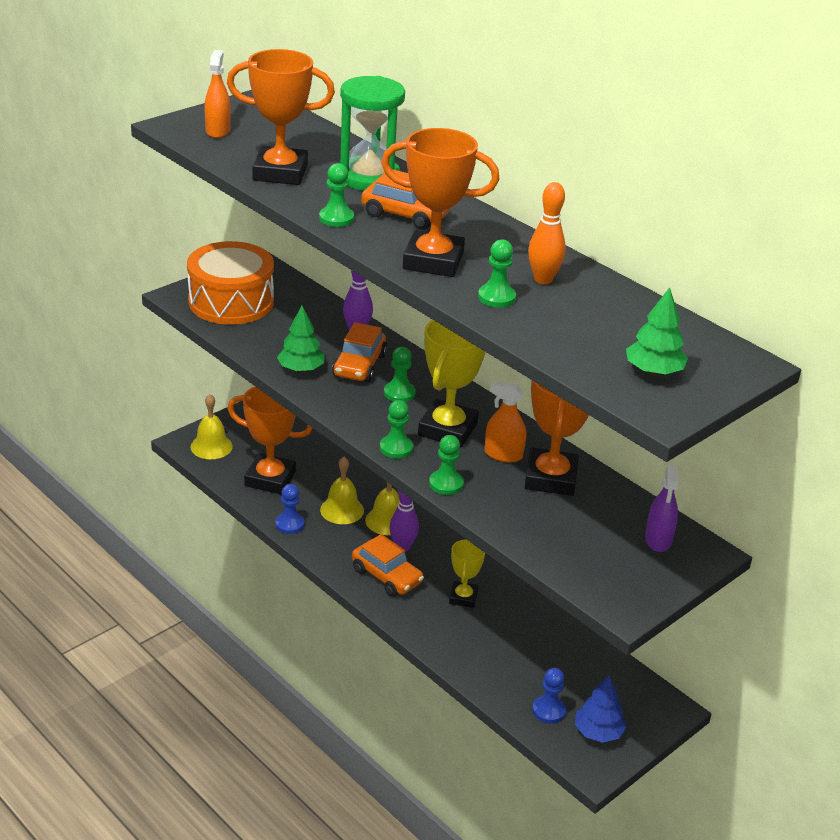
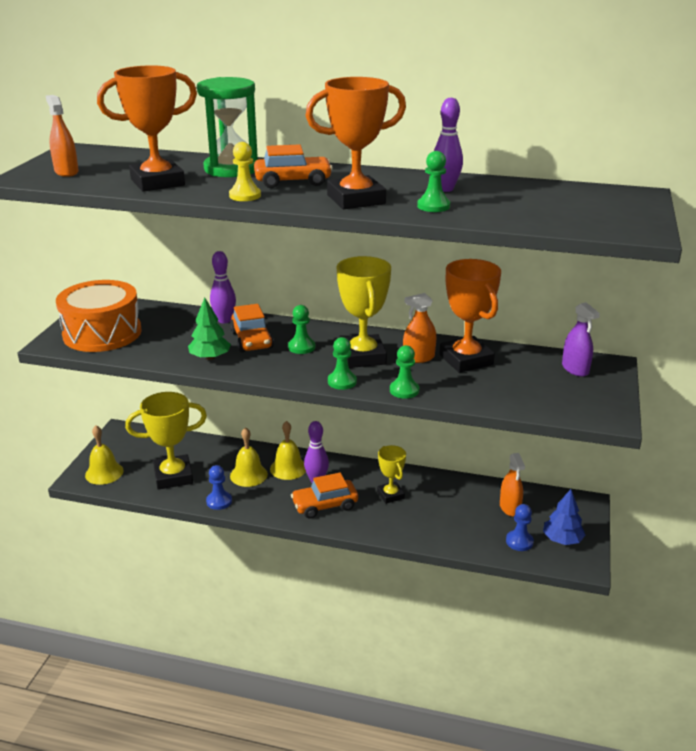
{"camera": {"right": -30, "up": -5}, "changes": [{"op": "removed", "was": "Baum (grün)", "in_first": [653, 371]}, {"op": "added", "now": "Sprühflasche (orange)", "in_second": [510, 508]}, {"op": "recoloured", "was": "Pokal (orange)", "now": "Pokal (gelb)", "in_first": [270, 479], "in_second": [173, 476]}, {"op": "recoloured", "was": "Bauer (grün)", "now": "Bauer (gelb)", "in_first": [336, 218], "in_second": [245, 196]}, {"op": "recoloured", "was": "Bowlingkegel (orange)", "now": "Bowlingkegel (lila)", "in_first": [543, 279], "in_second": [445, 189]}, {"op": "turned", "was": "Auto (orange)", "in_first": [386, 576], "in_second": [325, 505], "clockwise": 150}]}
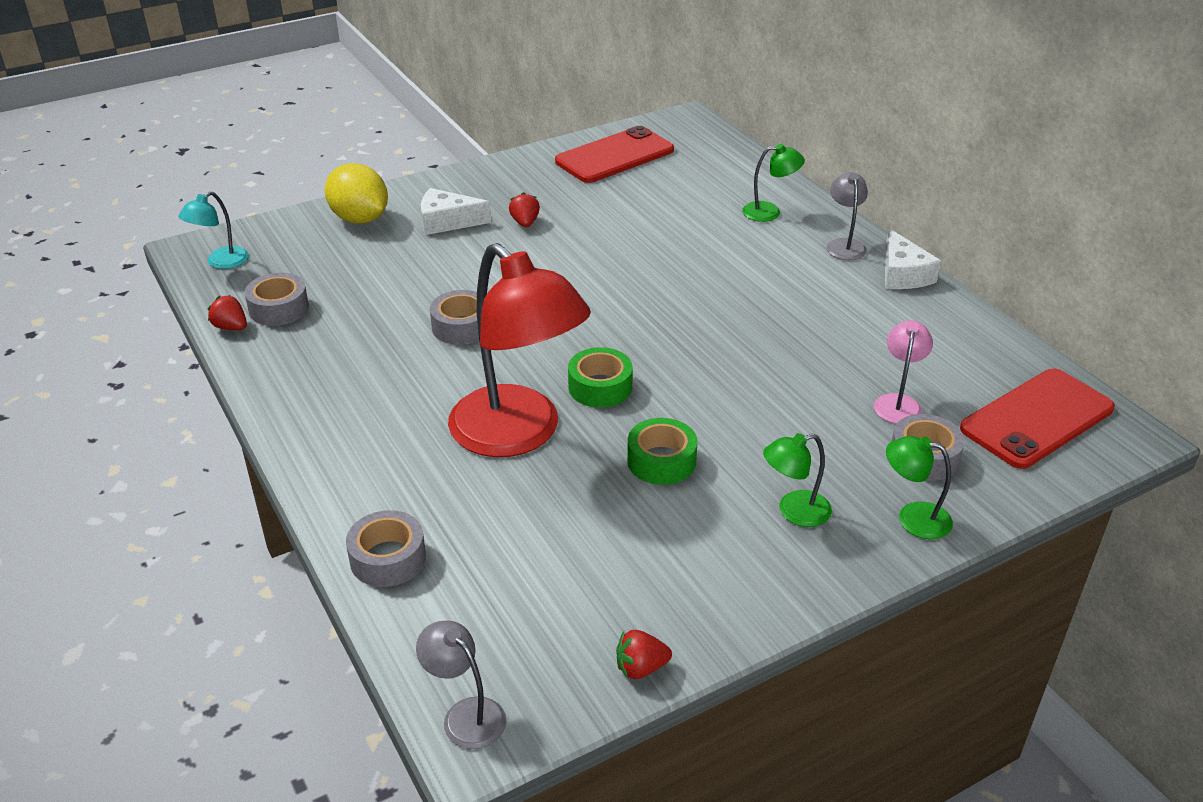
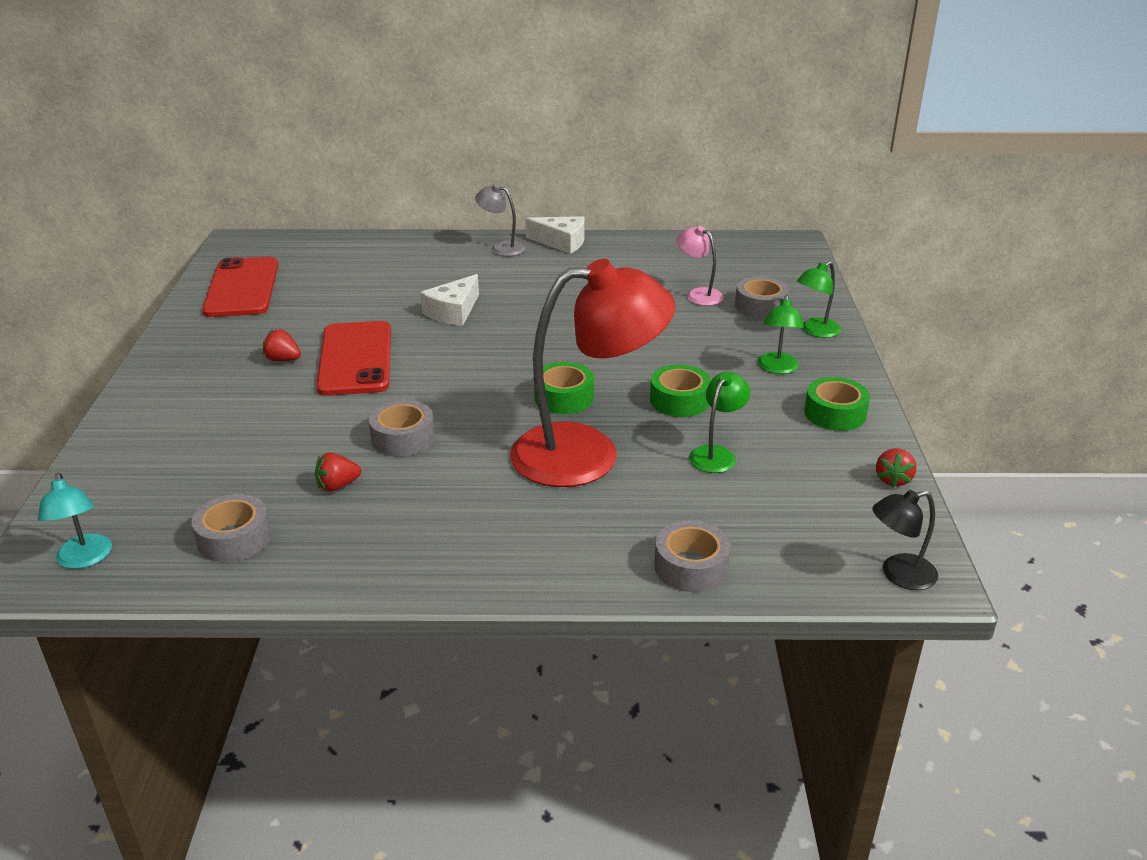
{"camera": {"right": -60, "up": -5}, "changes": [{"op": "removed", "was": "Zitrone (gelb)", "in_first": [360, 219]}, {"op": "added", "now": "Klebeband (grün)", "in_second": [835, 413]}, {"op": "moved", "was": "Erdbeere (rot)", "in_first": [231, 327], "in_second": [337, 486]}, {"op": "moved", "was": "Käse (weiß)", "in_first": [447, 222], "in_second": [453, 311]}, {"op": "moved", "was": "Lampe (grün)", "in_first": [770, 212], "in_second": [716, 454]}, {"op": "moved", "was": "Handy (rot)", "in_first": [1037, 419], "in_second": [355, 359]}, {"op": "recoloured", "was": "Lampe (grau)", "now": "Lampe (schwarz)", "in_first": [465, 714], "in_second": [898, 574]}]}
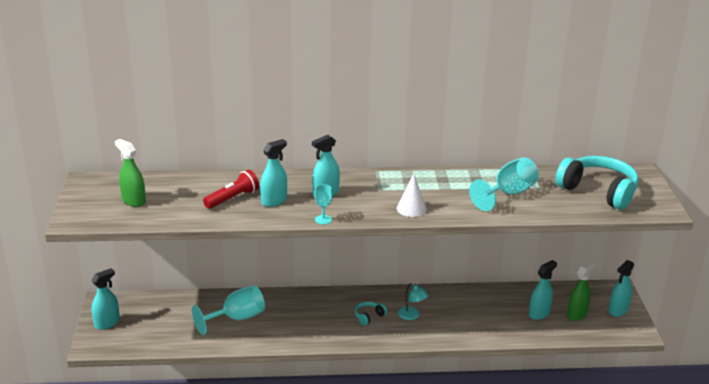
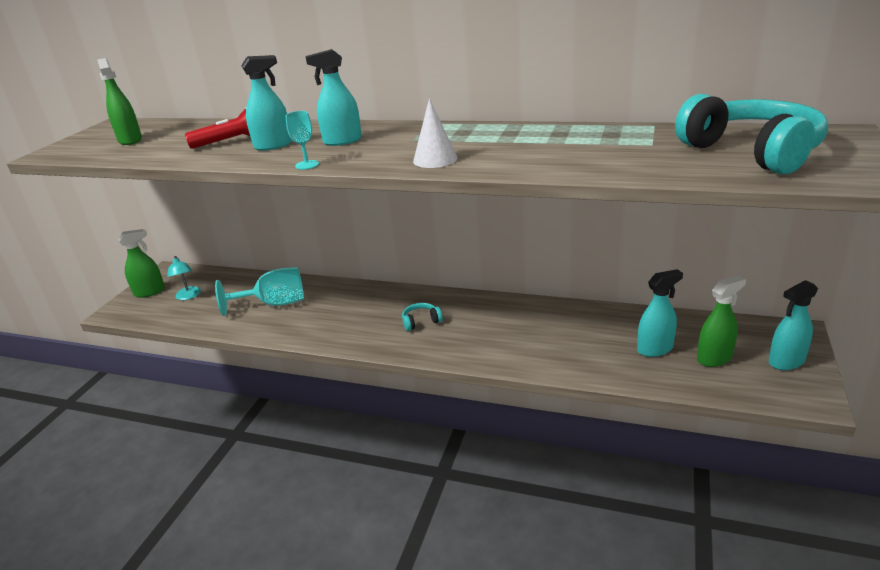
{"camera": {"right": 25, "up": 0}, "changes": [{"op": "removed", "was": "Kelch (türkis)", "in_first": [508, 194]}, {"op": "moved", "was": "Lampe (türkis)", "in_first": [412, 316], "in_second": [188, 296]}, {"op": "recoloured", "was": "Sprühflasche (türkis)", "now": "Sprühflasche (grün)", "in_first": [107, 323], "in_second": [149, 292]}]}
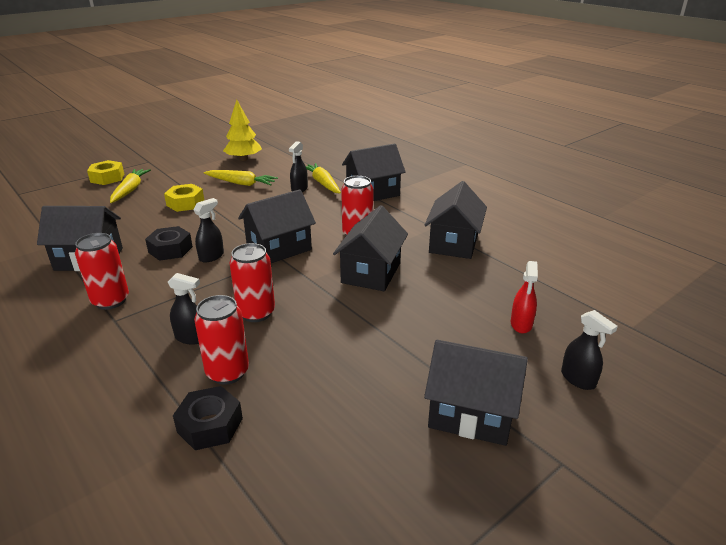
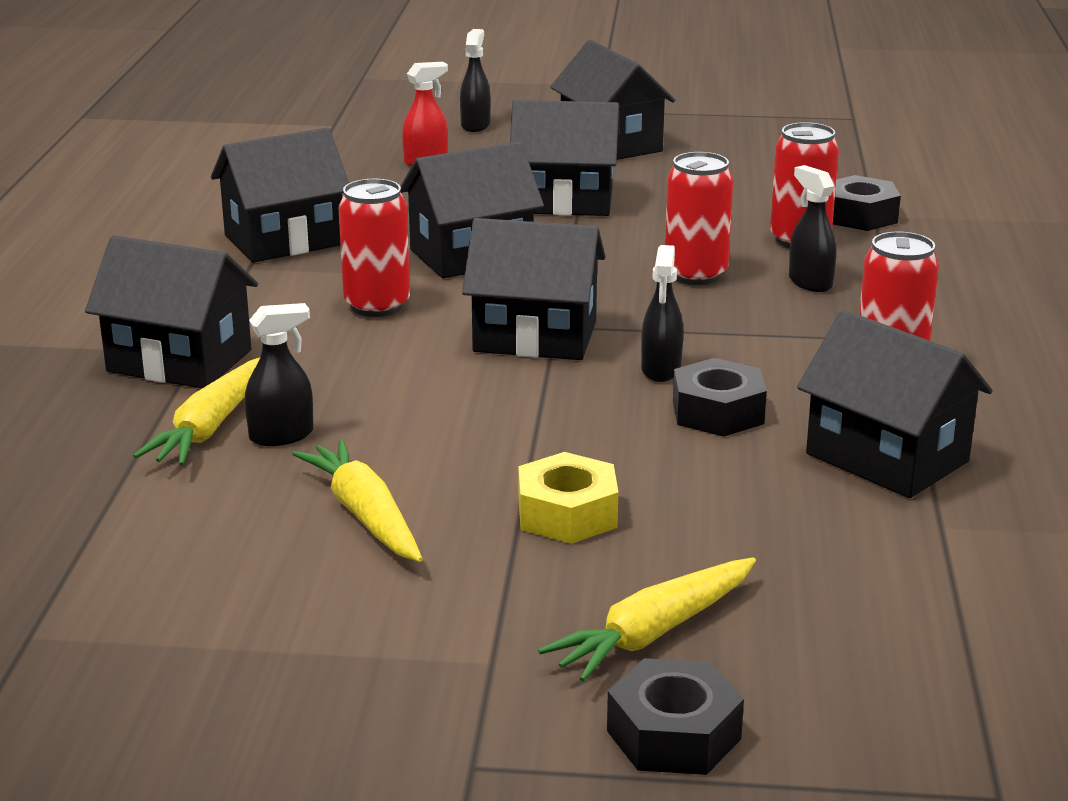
{"camera": {"right": -135, "up": -5}, "changes": [{"op": "removed", "was": "Baum (gelb)", "in_first": [243, 159]}, {"op": "added", "now": "Haus (schwarz)", "in_second": [564, 201]}, {"op": "recoloured", "was": "Sechskantmutter (gelb)", "now": "Sechskantmutter (schwarz)", "in_first": [107, 178], "in_second": [673, 735]}, {"op": "turned", "was": "Sprühflasche (schwarz)", "in_first": [211, 256], "in_second": [661, 370], "clockwise": -75}]}
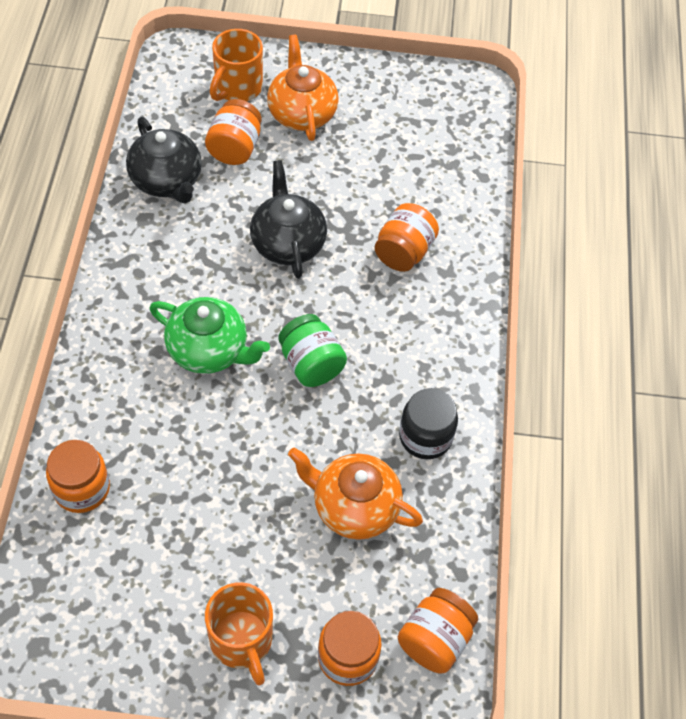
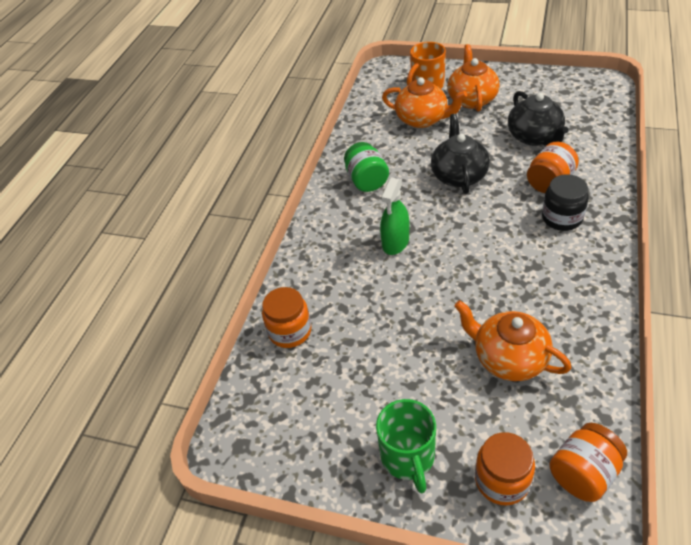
{"camera": {"right": 20, "up": -10}, "changes": [{"op": "moved", "was": "Teekanne (schwarz)", "in_first": [167, 181], "in_second": [534, 137]}, {"op": "moved", "was": "Einmachglas (grün)", "in_first": [311, 364], "in_second": [367, 181]}, {"op": "moved", "was": "Einmachglas (schwarz)", "in_first": [425, 437], "in_second": [561, 218]}, {"op": "replaced", "was": "Teekanne (grün)", "now": "Sprühflasche (grün)", "in_first": [209, 350], "in_second": [395, 242]}, {"op": "replaced", "was": "Einmachglas (orange)", "now": "Teekanne (orange)", "in_first": [235, 148], "in_second": [422, 119]}, {"op": "recoloured", "was": "Tasse (orange)", "now": "Tasse (grün)", "in_first": [242, 641], "in_second": [408, 458]}]}
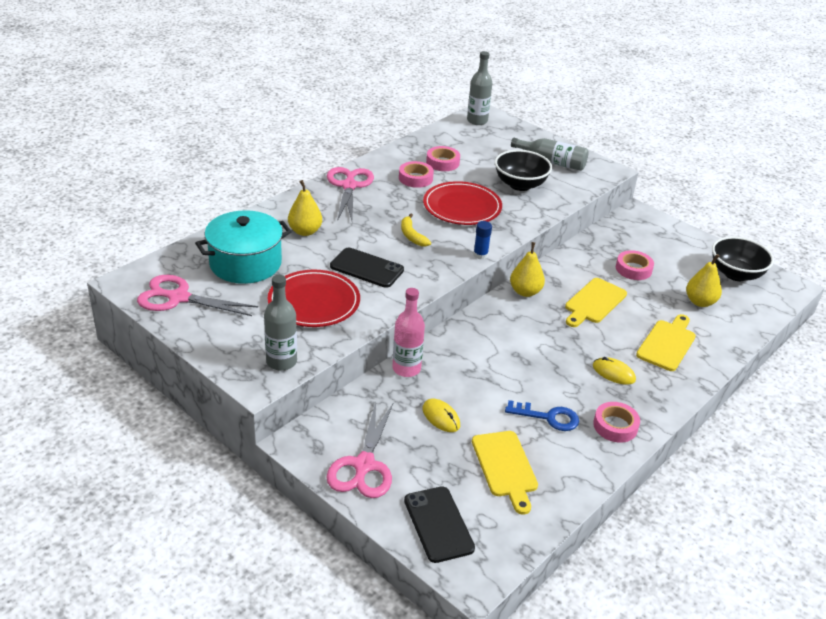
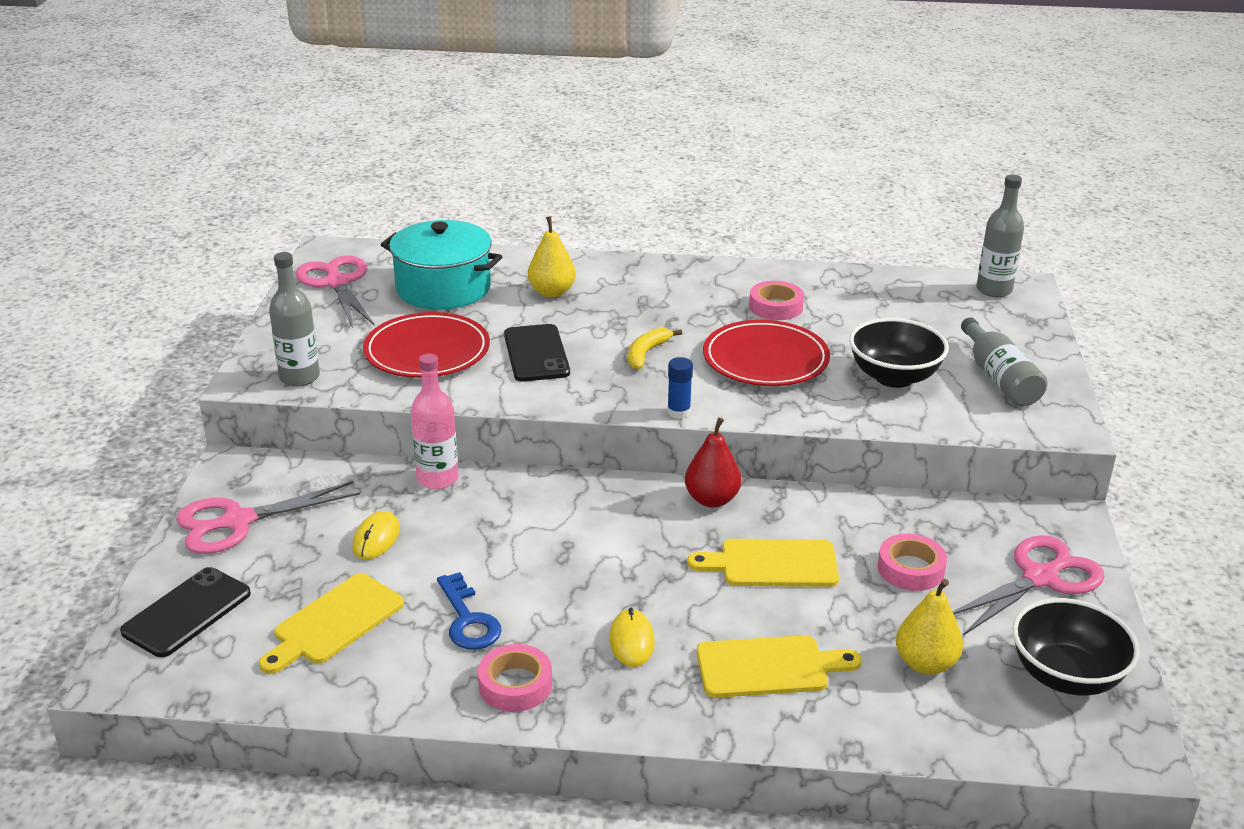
{"camera": {"right": 55, "up": -5}, "changes": [{"op": "removed", "was": "Klebeband (rosa)", "in_first": [442, 162]}, {"op": "moved", "was": "Schere (rosa)", "in_first": [349, 186], "in_second": [1040, 578]}, {"op": "recoloured", "was": "Birne (gelb)", "now": "Birne (rot)", "in_first": [525, 292], "in_second": [712, 499]}]}
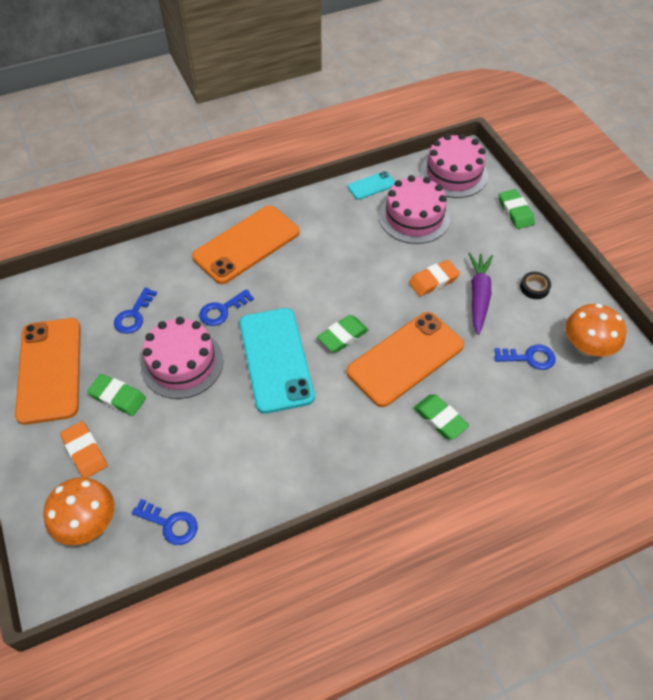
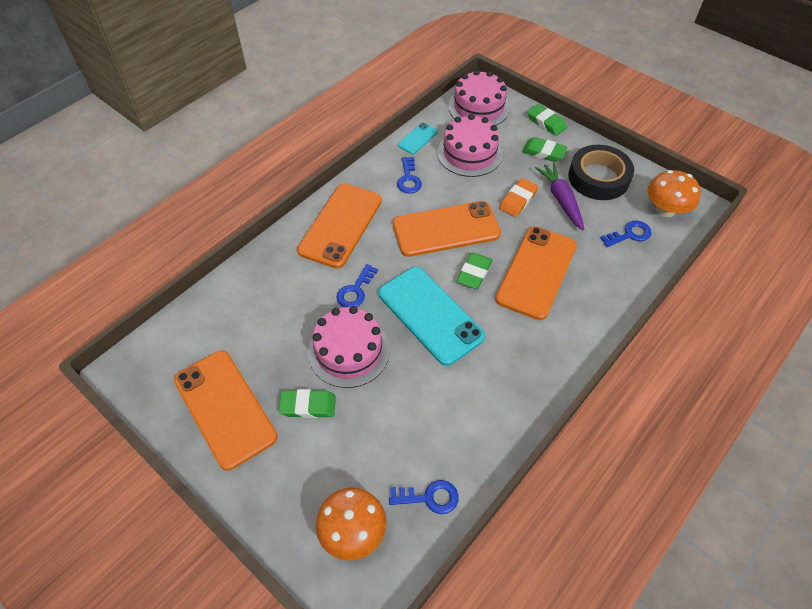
{"camera": {"right": -25, "up": 0}, "changes": [{"op": "removed", "was": "Radiergummi (orange)", "in_first": [85, 452]}, {"op": "added", "now": "Handy (orange)", "in_second": [446, 229]}, {"op": "moved", "was": "Schlüssel (blau)", "in_first": [134, 315], "in_second": [409, 179]}, {"op": "moved", "was": "Radiergummi (grün)", "in_first": [440, 419], "in_second": [543, 152]}, {"op": "resized", "was": "Klebeband (schwarz)", "in_first": [534, 287], "in_second": [598, 178], "ratio": 2.36}]}
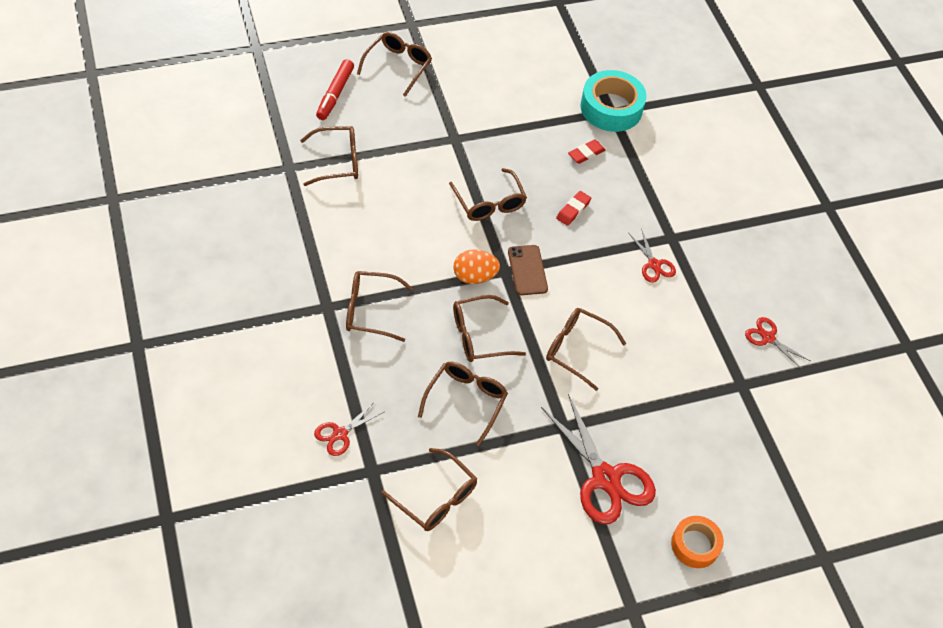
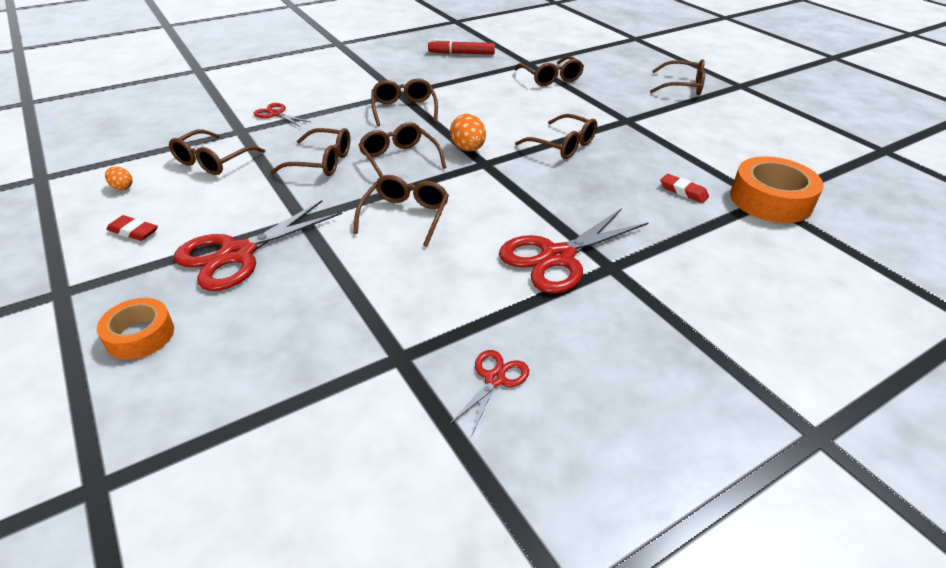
{"camera": {"right": 80, "up": -15}, "changes": [{"op": "removed", "was": "Handy (braun)", "in_first": [527, 270]}, {"op": "added", "now": "Ei (orange)", "in_second": [122, 187]}, {"op": "moved", "was": "Filzstift (rot)", "in_first": [335, 94], "in_second": [461, 53]}, {"op": "moved", "was": "Radiergummi (rot)", "in_first": [573, 210], "in_second": [133, 231]}, {"op": "recoloured", "was": "Klebeband (türkis)", "now": "Klebeband (orange)", "in_first": [611, 108], "in_second": [770, 200]}, {"op": "turned", "was": "Brille (braun)", "in_first": [489, 203], "in_second": [563, 145], "clockwise": -105}, {"op": "resized", "was": "Schere (rot)", "in_first": [654, 265], "in_second": [557, 257], "ratio": 1.97}]}
